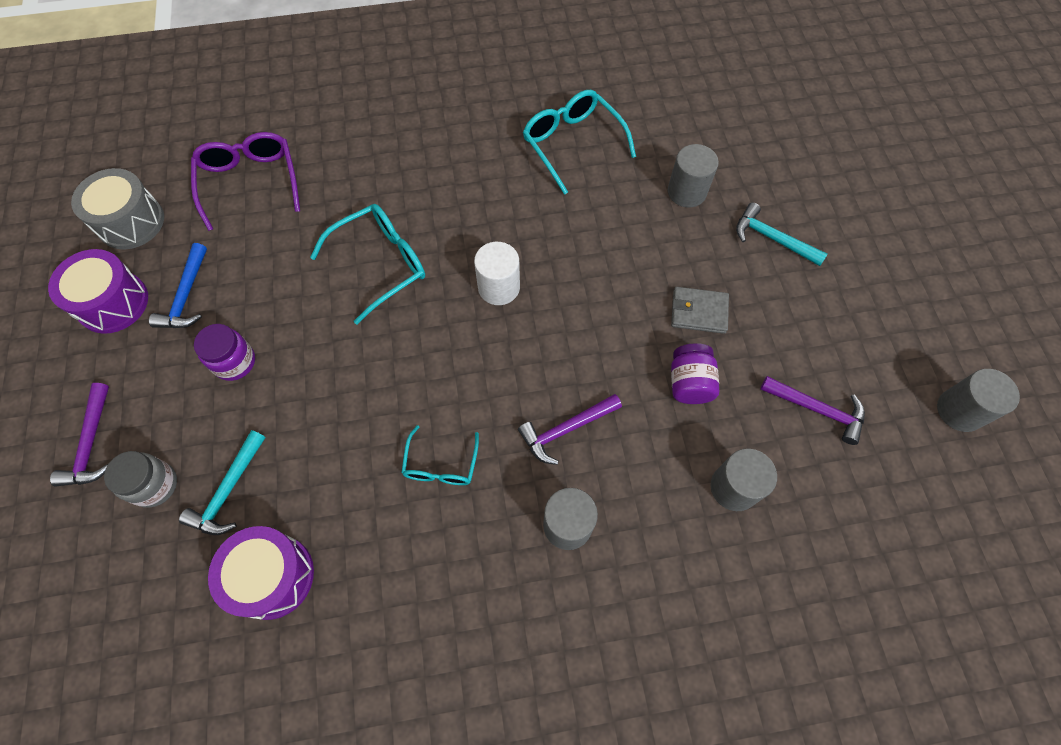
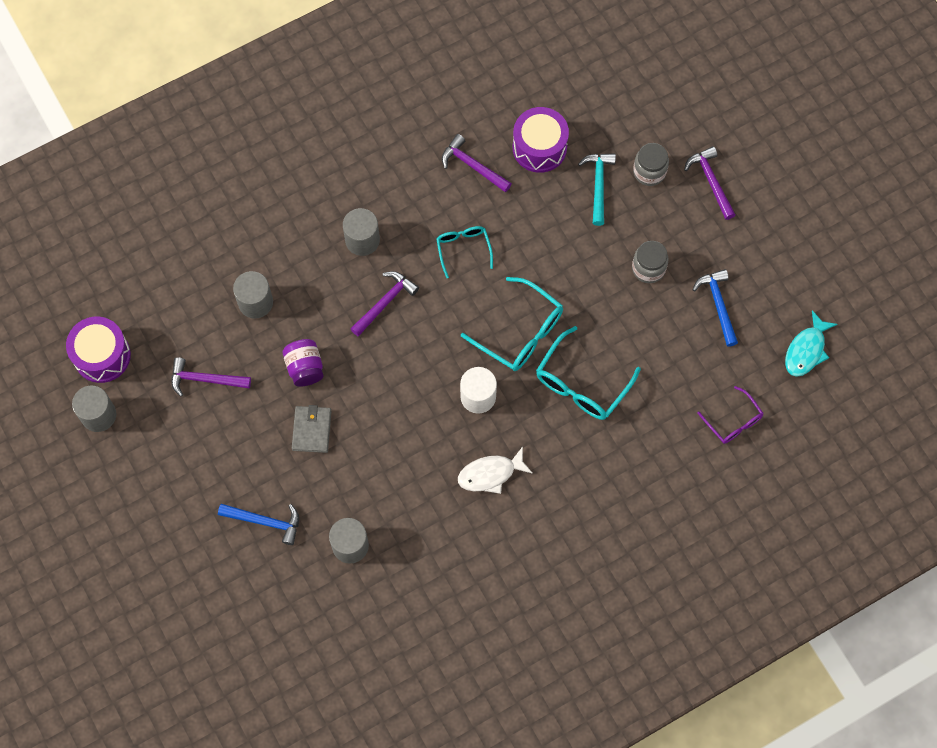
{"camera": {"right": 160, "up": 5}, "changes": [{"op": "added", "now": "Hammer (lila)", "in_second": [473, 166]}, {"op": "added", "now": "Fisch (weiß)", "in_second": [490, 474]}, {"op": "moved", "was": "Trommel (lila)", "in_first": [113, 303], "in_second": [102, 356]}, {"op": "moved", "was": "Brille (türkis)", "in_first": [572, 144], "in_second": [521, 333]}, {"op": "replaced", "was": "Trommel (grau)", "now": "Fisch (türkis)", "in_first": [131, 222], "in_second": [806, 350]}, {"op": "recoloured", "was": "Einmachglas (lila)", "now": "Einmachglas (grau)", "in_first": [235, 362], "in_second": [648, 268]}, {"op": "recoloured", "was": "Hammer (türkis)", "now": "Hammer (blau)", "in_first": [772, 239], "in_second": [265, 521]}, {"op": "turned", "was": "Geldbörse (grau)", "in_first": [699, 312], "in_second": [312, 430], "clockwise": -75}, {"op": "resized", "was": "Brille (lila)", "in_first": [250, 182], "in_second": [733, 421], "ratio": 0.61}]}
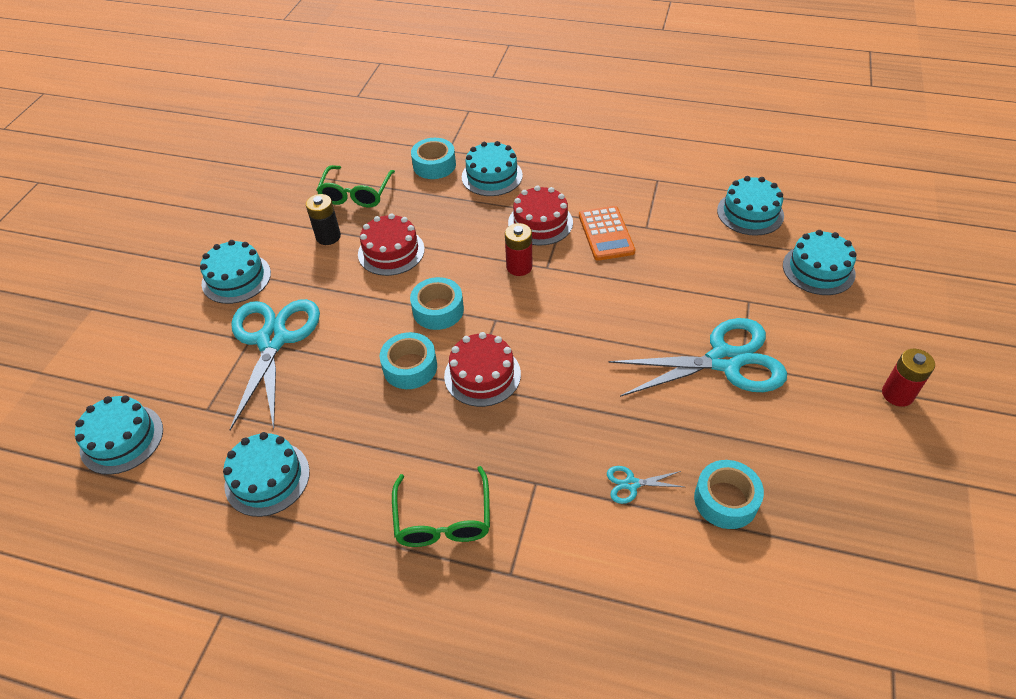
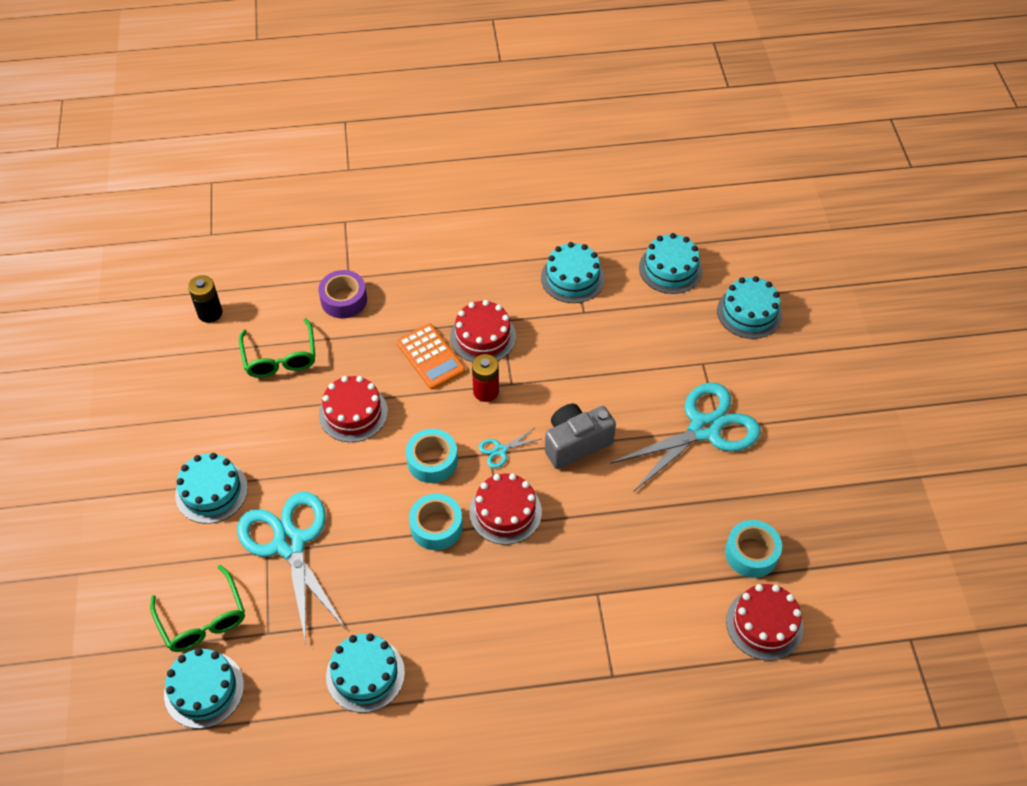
{"camera": {"right": -25, "up": 5}, "changes": [{"op": "removed", "was": "Batterie (rot)", "in_first": [897, 394]}, {"op": "added", "now": "Kamera (grau)", "in_second": [576, 443]}, {"op": "added", "now": "Kuchen (rot)", "in_second": [764, 624]}, {"op": "moved", "was": "Batterie (schwarz)", "in_first": [328, 237], "in_second": [210, 313]}, {"op": "moved", "was": "Brille (grün)", "in_first": [443, 519], "in_second": [203, 619]}, {"op": "moved", "was": "Kuchen (türkis)", "in_first": [492, 176], "in_second": [572, 278]}, {"op": "moved", "was": "Taschenrechner (orange)", "in_first": [606, 234], "in_second": [430, 357]}, {"op": "moved", "was": "Schere (türkis)", "in_first": [631, 484], "in_second": [500, 450]}, {"op": "recoloured", "was": "Klebeband (türkis)", "now": "Klebeband (lila)", "in_first": [434, 165], "in_second": [344, 300]}]}
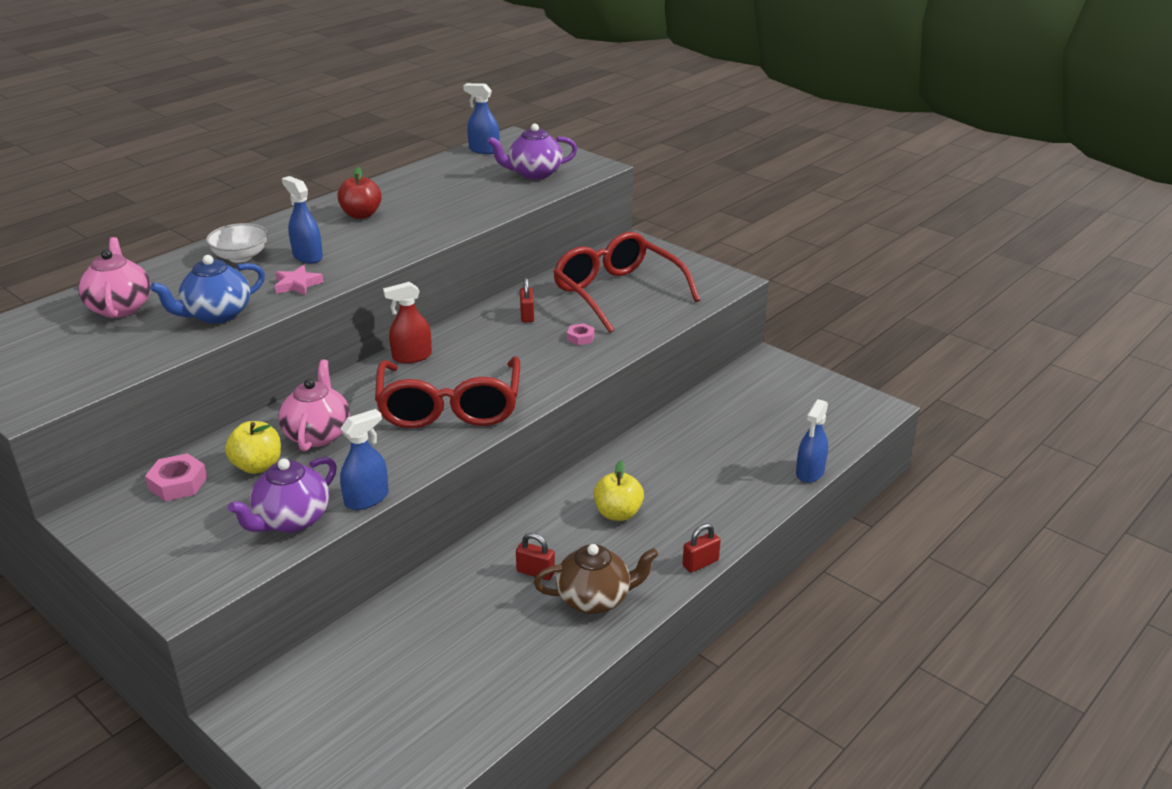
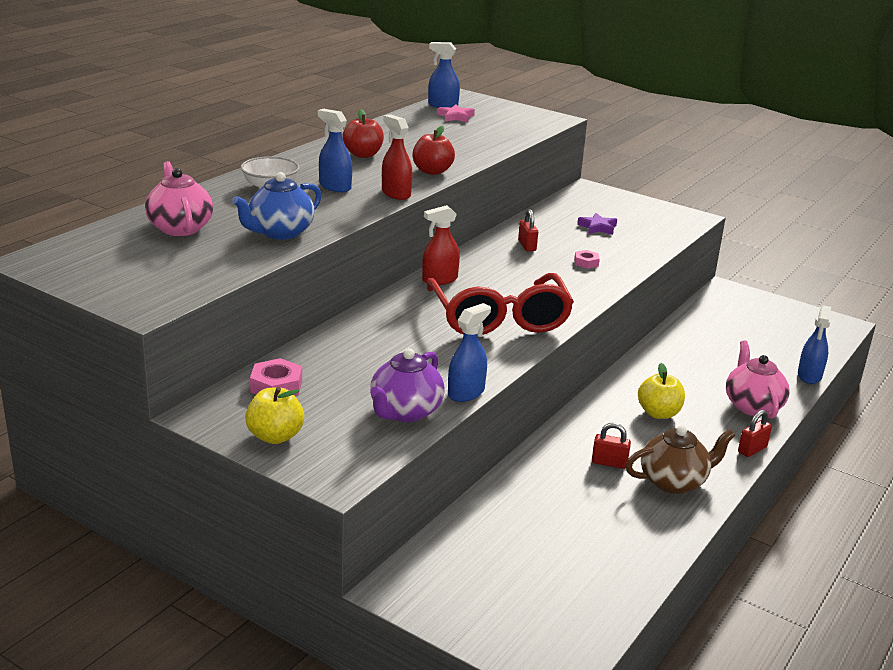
{"camera": {"right": -10, "up": -5}, "changes": [{"op": "removed", "was": "Teekanne (lila)", "in_first": [534, 174]}, {"op": "added", "now": "Sprühflasche (rot)", "in_second": [396, 193]}, {"op": "added", "now": "Apfel (rot)", "in_second": [432, 171]}, {"op": "moved", "was": "Apfel (gelb)", "in_first": [257, 466], "in_second": [275, 436]}, {"op": "moved", "was": "Stern (rosa)", "in_first": [297, 284], "in_second": [456, 117]}, {"op": "moved", "was": "Teekanne (rosa)", "in_first": [318, 434], "in_second": [752, 406]}, {"op": "replaced", "was": "Brille (rot)", "now": "Stern (lila)", "in_first": [617, 292], "in_second": [598, 227]}]}
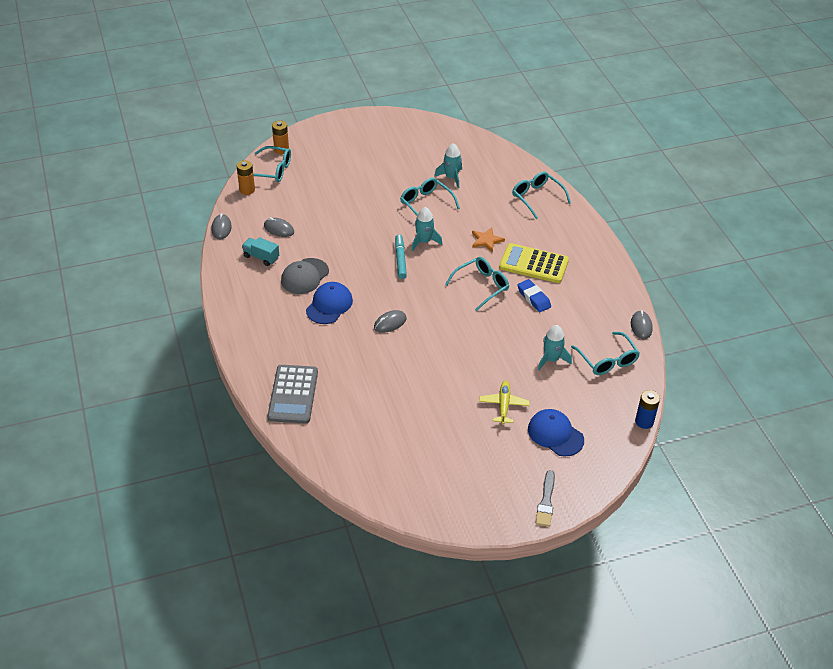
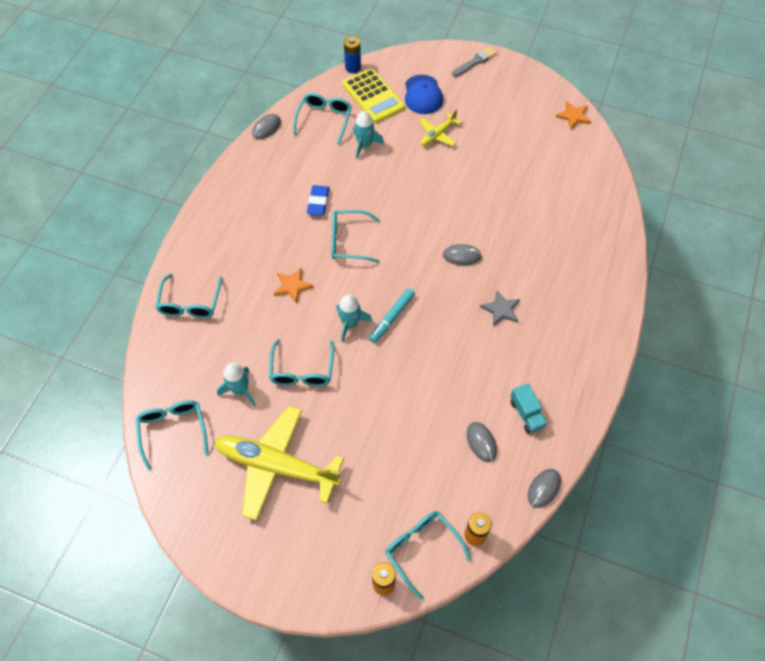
{"camera": {"right": -140, "up": 15}, "changes": [{"op": "removed", "was": "Taschenrechner (grau)", "in_first": [293, 394]}, {"op": "removed", "was": "Kappe (grau)", "in_first": [305, 276]}, {"op": "added", "now": "Brille (türkis)", "in_second": [173, 430]}, {"op": "added", "now": "Flugzeug (gelb)", "in_second": [277, 466]}, {"op": "added", "now": "Stern (orange)", "in_second": [573, 116]}, {"op": "moved", "was": "Taschenrechner (gelb)", "in_first": [534, 264], "in_second": [373, 96]}, {"op": "replaced", "was": "Kappe (blau)", "now": "Stern (grau)", "in_first": [329, 305], "in_second": [501, 309]}]}
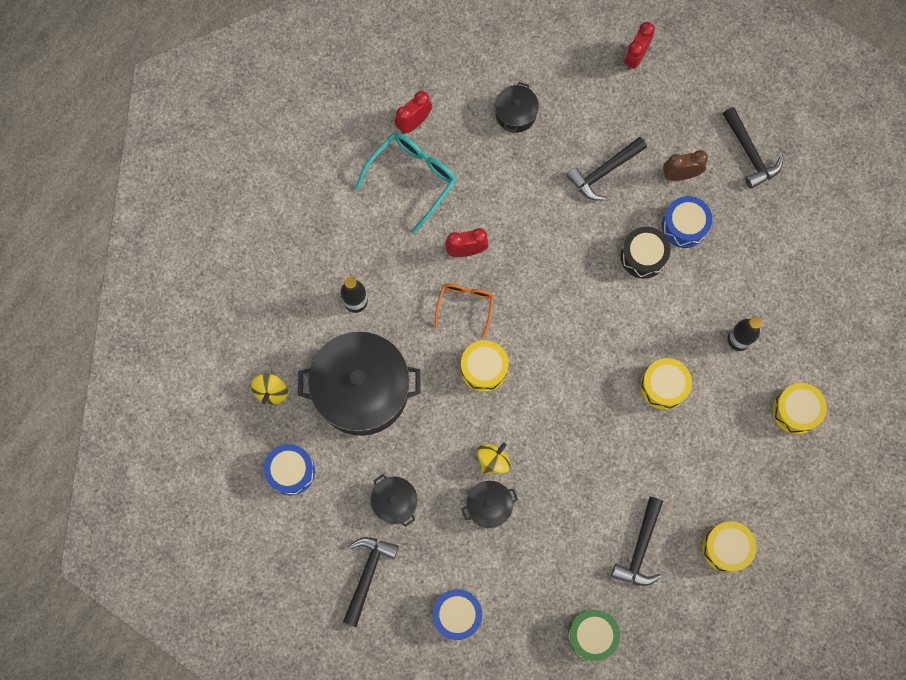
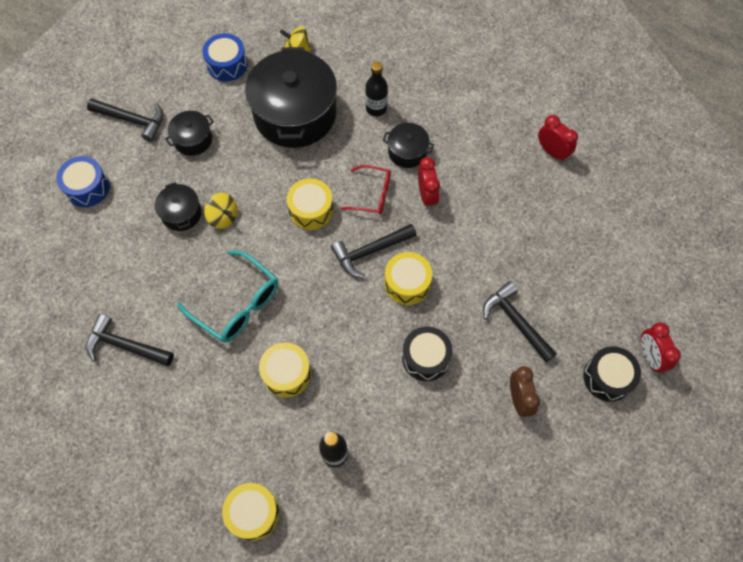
{"camera": {"right": 90, "up": -10}, "changes": [{"op": "removed", "was": "Trommel (grün)", "in_first": [592, 635]}, {"op": "removed", "was": "Trommel (blau)", "in_first": [684, 226]}, {"op": "added", "now": "Trommel (schwarz)", "in_second": [607, 377]}, {"op": "moved", "was": "Brille (türkis)", "in_first": [413, 178], "in_second": [237, 304]}, {"op": "moved", "was": "Kochtopf (schwarz)", "in_first": [515, 114], "in_second": [407, 151]}, {"op": "moved", "was": "Trommel (gelb)", "in_first": [726, 548], "in_second": [407, 283]}, {"op": "moved", "was": "Hammer (schwarz)", "in_first": [749, 153], "in_second": [370, 251]}, {"op": "recoloured", "was": "Brille (orange)", "now": "Brille (rot)", "in_first": [465, 305], "in_second": [372, 194]}, {"op": "turned", "was": "Wecker (rot)", "in_first": [635, 57], "in_second": [649, 356], "clockwise": -135}]}
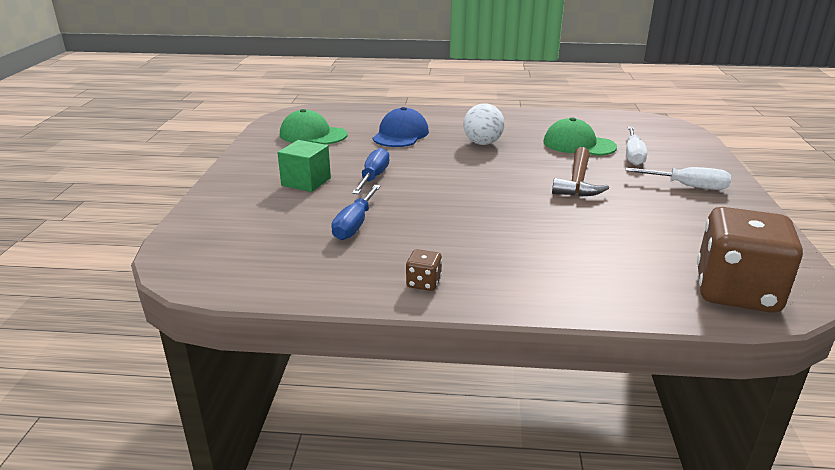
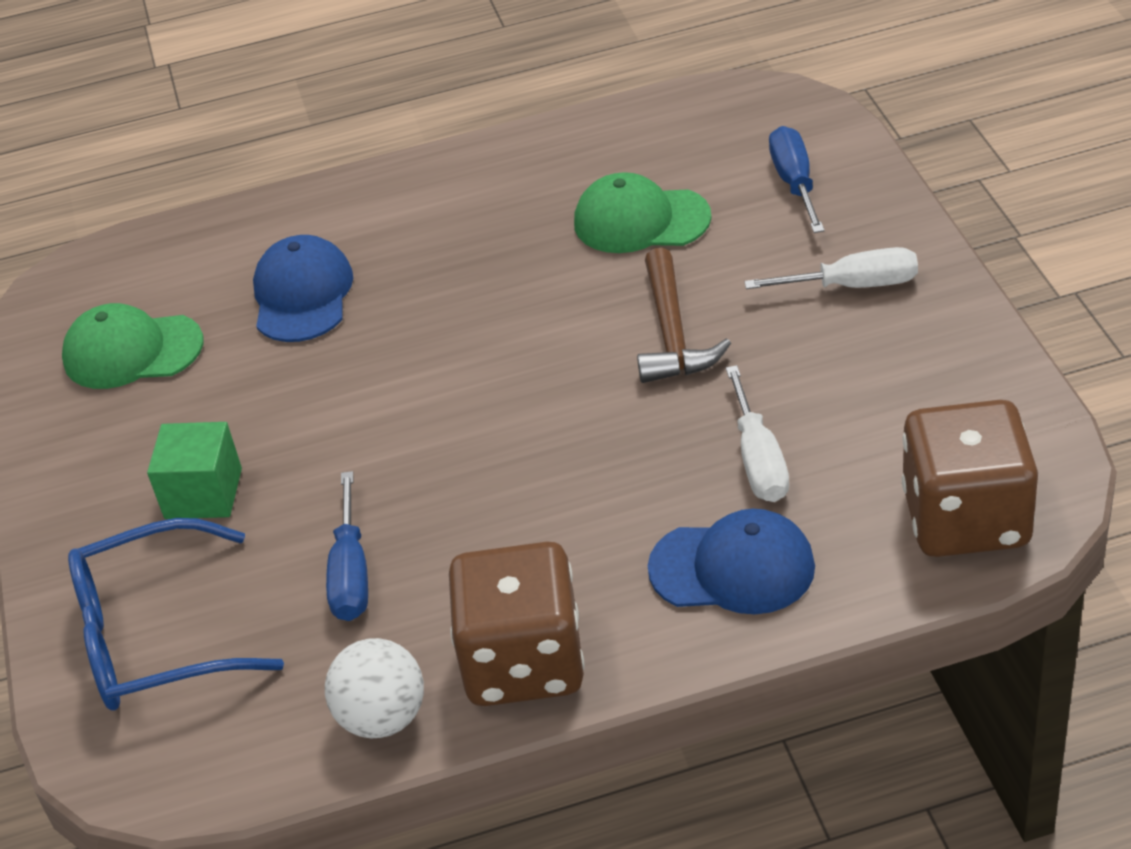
{"camera": {"right": -15, "up": 15}, "changes": [{"op": "added", "now": "Brille (blau)", "in_second": [154, 637]}, {"op": "added", "now": "Kappe (blau)", "in_second": [732, 568]}, {"op": "moved", "was": "Schraubenzieher (blau)", "in_first": [373, 177], "in_second": [795, 183]}, {"op": "moved", "was": "Ball (weiß)", "in_first": [482, 143], "in_second": [382, 717]}, {"op": "moved", "was": "Schraubenzieher (weiß)", "in_first": [633, 155], "in_second": [758, 459]}, {"op": "resized", "was": "Spielwürfel (braun)", "in_first": [423, 283], "in_second": [523, 662], "ratio": 2.44}]}
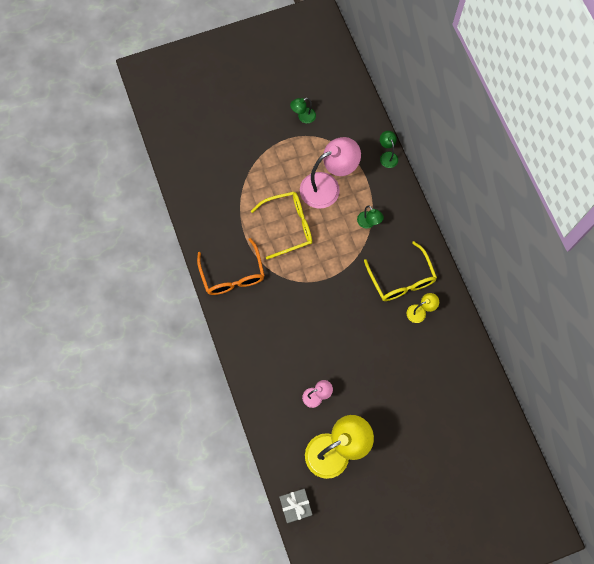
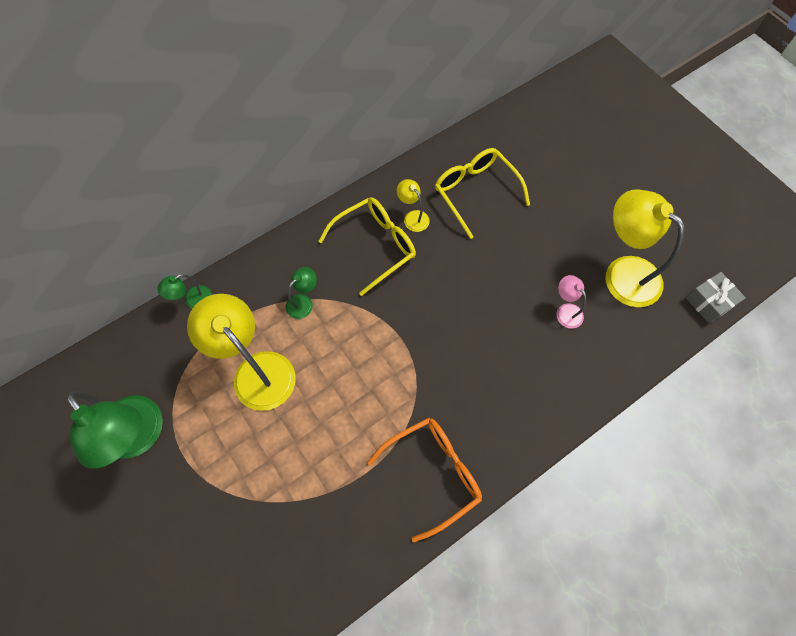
{"camera": {"right": -105, "up": -5}, "changes": [{"op": "moved", "was": "Brille (gelb)", "in_first": [289, 226], "in_second": [475, 192]}, {"op": "recoloured", "was": "Lampe (rosa)", "now": "Lampe (gelb)", "in_first": [327, 186], "in_second": [256, 370]}, {"op": "resized", "was": "Lampe (grün)", "in_first": [303, 117], "in_second": [139, 437], "ratio": 2.15}]}
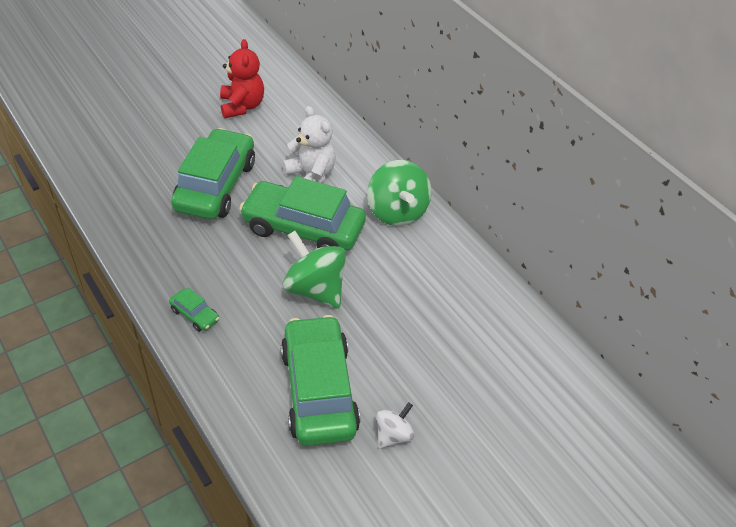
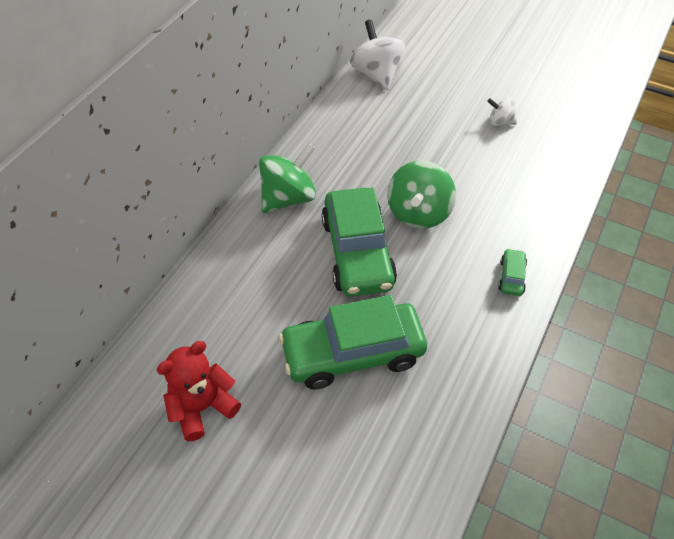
{"camera": {"right": -115, "up": 5}, "changes": [{"op": "removed", "was": "Auto (grün)", "in_first": [318, 390]}, {"op": "removed", "was": "Teddybär (weiß)", "in_first": [311, 175]}, {"op": "added", "now": "Kreisel (weiß)", "in_second": [376, 74]}]}
